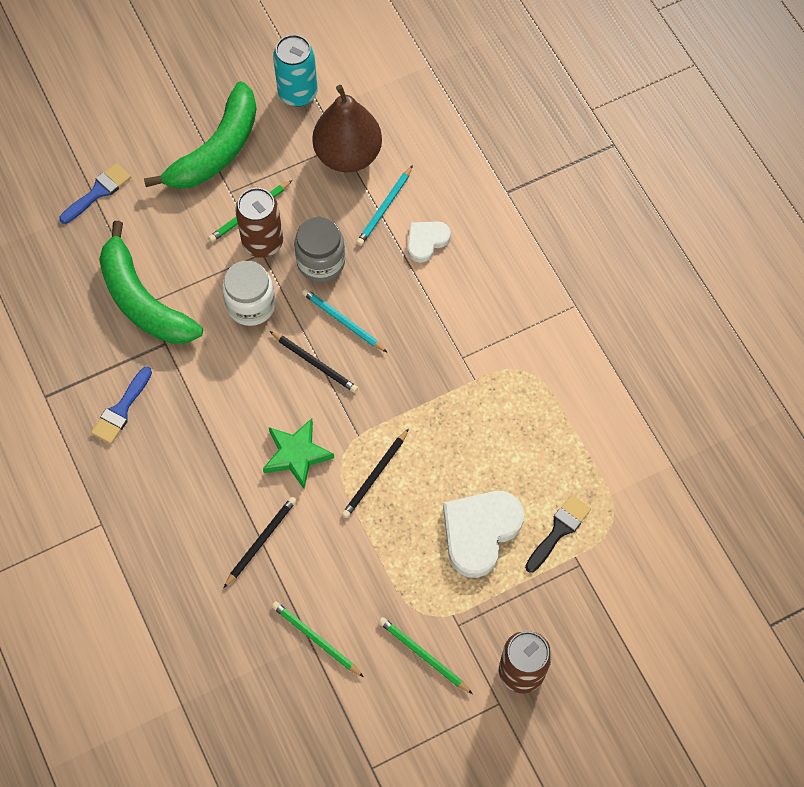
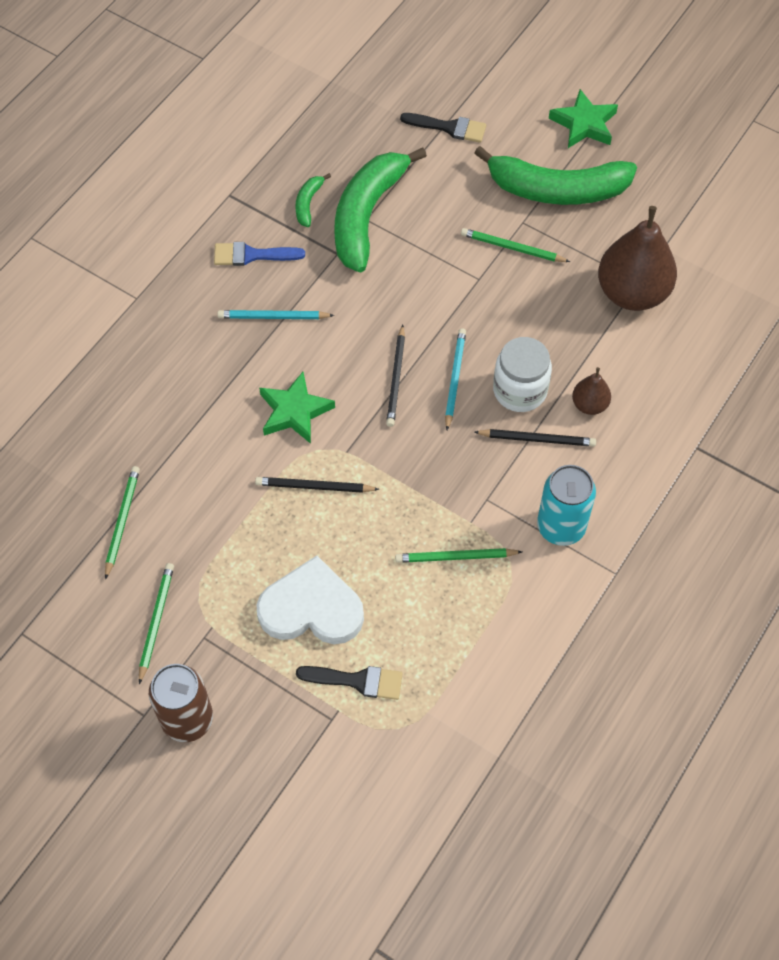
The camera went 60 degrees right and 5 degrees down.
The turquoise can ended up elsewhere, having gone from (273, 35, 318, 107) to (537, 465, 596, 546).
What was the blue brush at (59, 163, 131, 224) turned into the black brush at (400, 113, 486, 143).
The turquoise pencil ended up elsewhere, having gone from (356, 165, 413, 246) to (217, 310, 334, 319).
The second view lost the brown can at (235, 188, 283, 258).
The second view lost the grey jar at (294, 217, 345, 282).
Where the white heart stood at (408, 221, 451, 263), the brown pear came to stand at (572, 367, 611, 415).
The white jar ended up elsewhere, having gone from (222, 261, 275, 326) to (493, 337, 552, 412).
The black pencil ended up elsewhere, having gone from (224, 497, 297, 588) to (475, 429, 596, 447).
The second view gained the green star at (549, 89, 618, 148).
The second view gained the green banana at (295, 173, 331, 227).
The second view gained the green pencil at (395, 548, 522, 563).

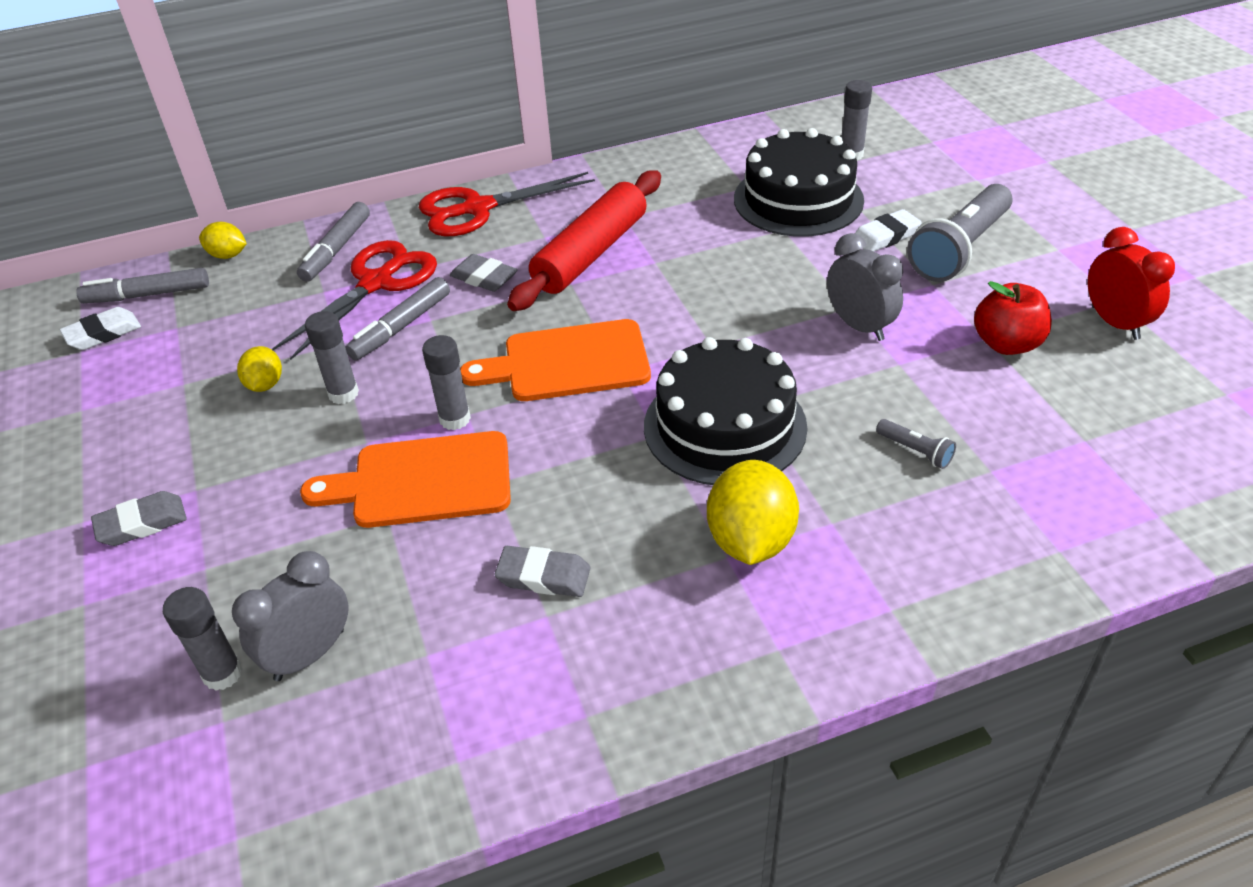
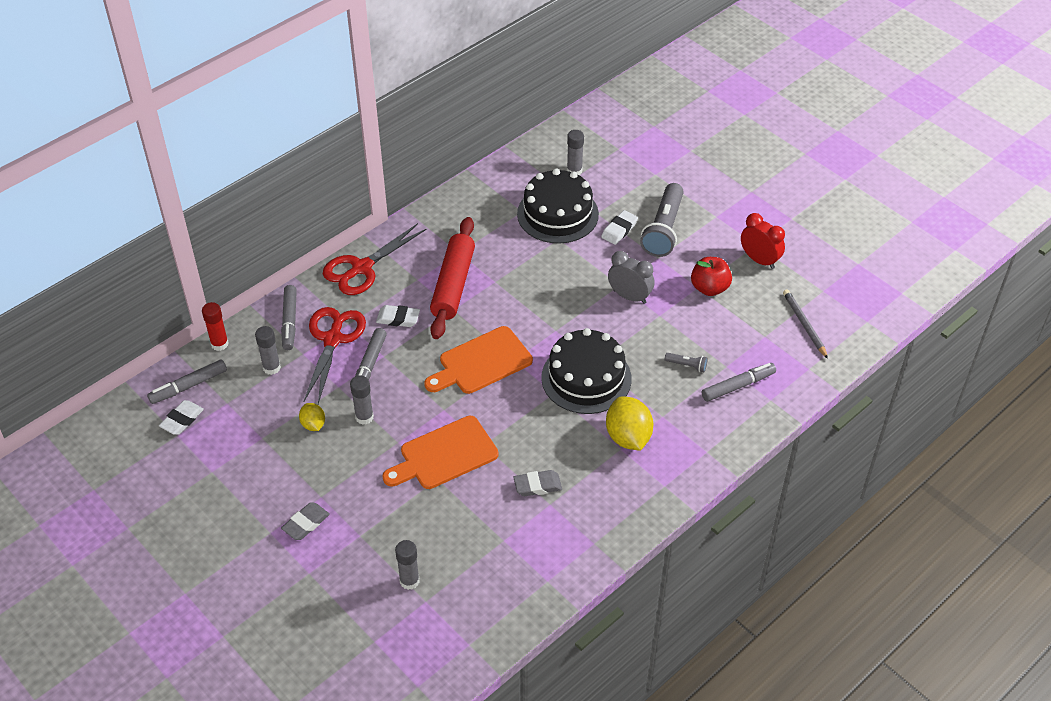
The camera went 25 degrees left and 5 degrees up.
Where the yellow lemon stood at (199, 222, 247, 259), the red glue stick came to stand at (202, 302, 229, 351).
What was the grey eraser at (450, 254, 518, 292) turned into the white eraser at (376, 305, 420, 327).
The grey glue stick ended up elsewhere, having gone from (422, 335, 471, 430) to (255, 326, 281, 375).
The second view lost the grey clock at (232, 551, 348, 681).
The second view gained the grey pencil at (783, 289, 828, 359).
The second view gained the grey marker at (701, 363, 776, 402).

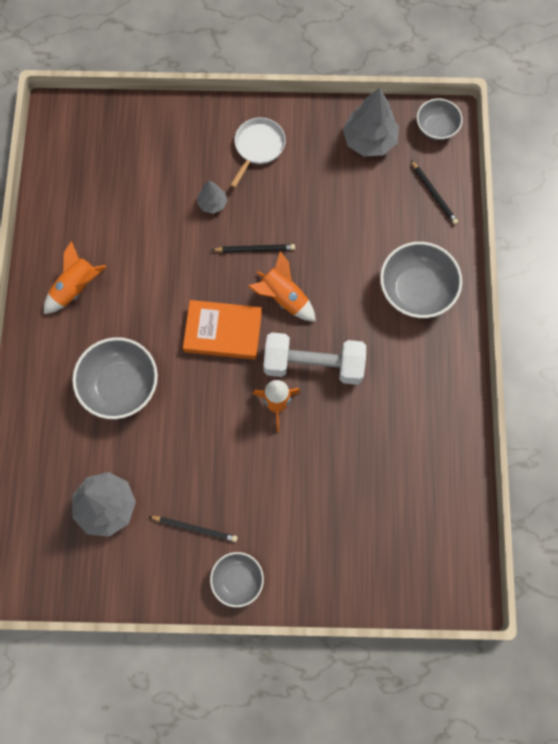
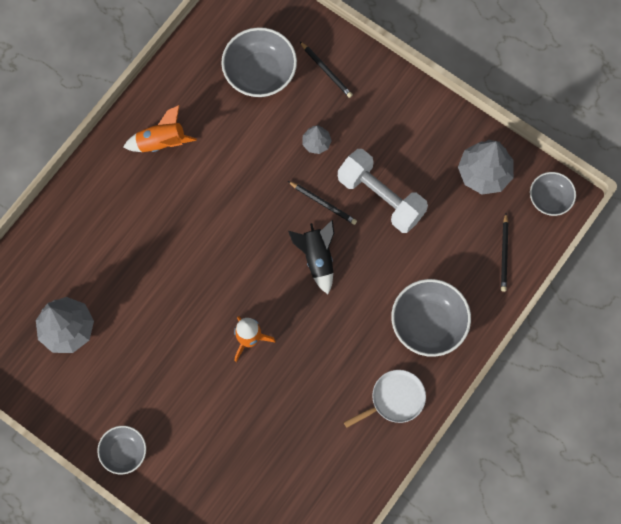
The camera went 35 degrees right and 0 degrees up.
The white pan ended up elsewhere, having gone from (230, 118, 286, 188) to (344, 370, 426, 428).
What was the orange rocket at (248, 252, 316, 322) turned into the black rocket at (288, 220, 334, 294).
The second view lost the orange book at (183, 300, 262, 360).
The white dumbbell ended up elsewhere, having gone from (263, 332, 366, 385) to (338, 149, 428, 233).
The grey bowl ended up elsewhere, having gone from (72, 337, 158, 419) to (221, 27, 297, 97).
The black pencil ended up elsewhere, having gone from (149, 516, 238, 542) to (300, 42, 353, 98).

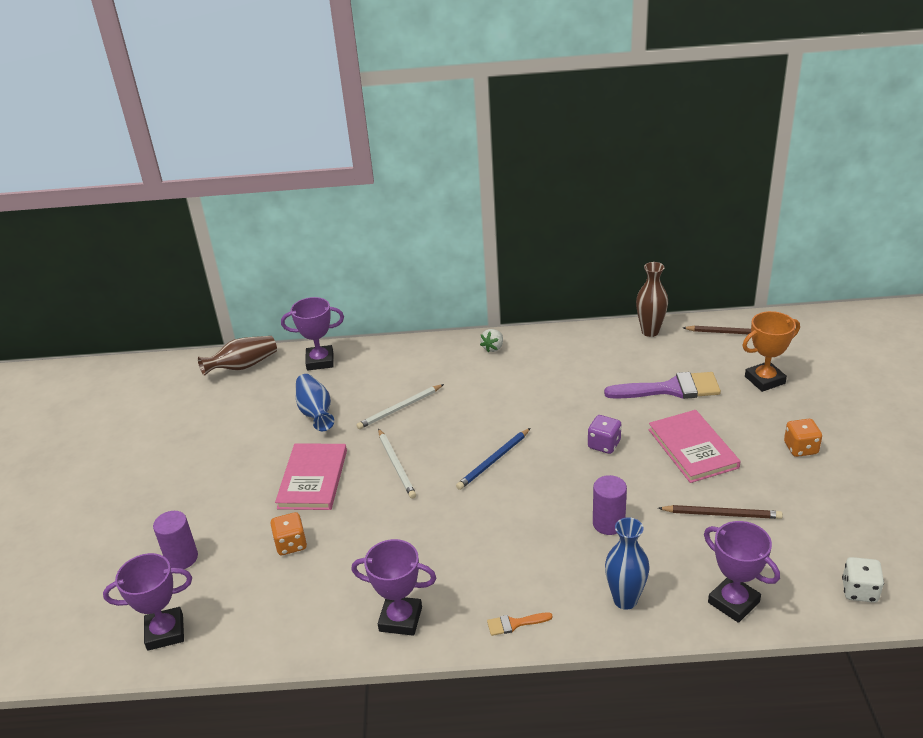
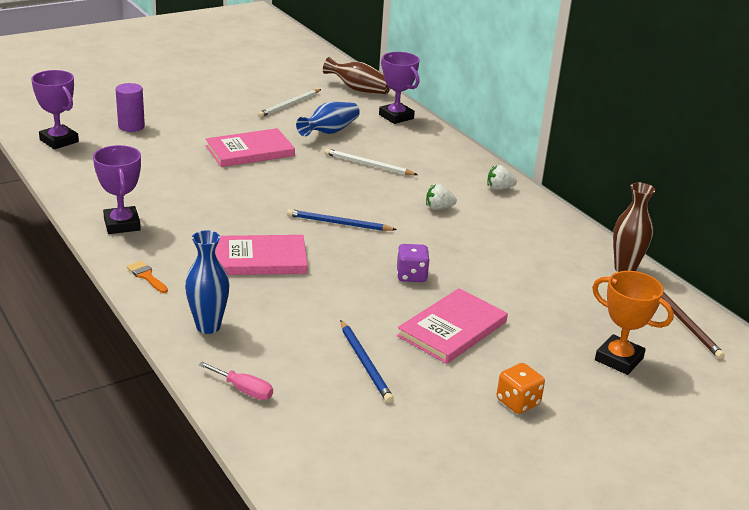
The camera went 55 degrees right and 5 degrees down.
The second view lost the purple brush at (604, 372, 721, 399).
The white pencil ended up elsewhere, having gone from (378, 429, 416, 499) to (258, 89, 321, 117).
The second view lost the purple cylinder at (593, 475, 627, 535).
What was the brown pencil at (658, 505, 783, 519) turned into the blue pencil at (340, 320, 394, 403).
The second view lost the orange dice at (270, 512, 307, 555).
Where the purple trophy stood at (704, 521, 780, 623), the pink screwdriver came to stand at (198, 362, 273, 400).
The second view lost the white dice at (842, 557, 884, 603).
The second view gained the white strawberry at (426, 184, 457, 210).
The second view gained the pink book at (215, 235, 308, 275).

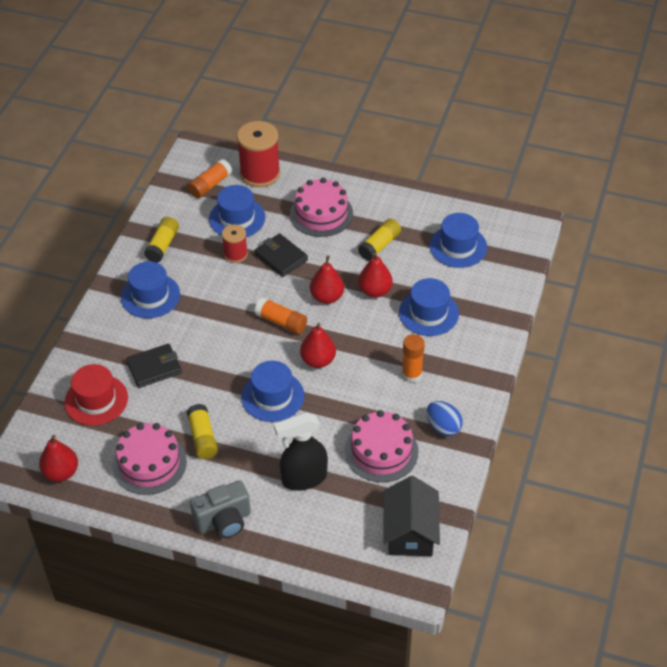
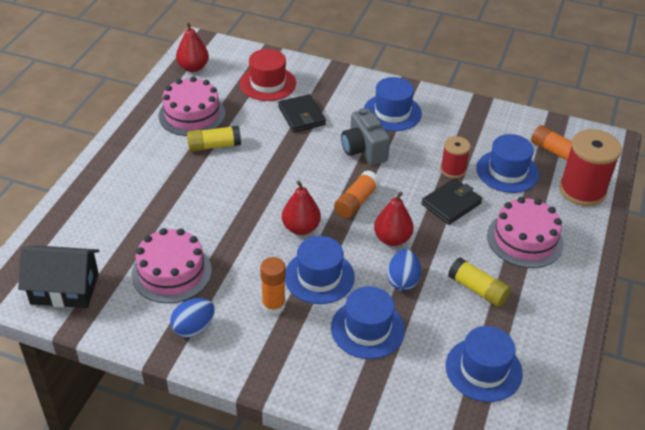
The camera went 90 degrees right and 5 degrees down.
The second view lost the yellow glue stick at (144, 217, 179, 263).
Where the red pear stood at (358, 252, 393, 298), the blue egg came to stand at (387, 249, 421, 291).
The blue hat ended up elsewhere, having gone from (241, 361, 305, 422) to (285, 236, 355, 304).
The second view lost the black spray bottle at (274, 412, 328, 491).
The grey camera ended up elsewhere, having gone from (190, 480, 251, 538) to (341, 108, 390, 165).

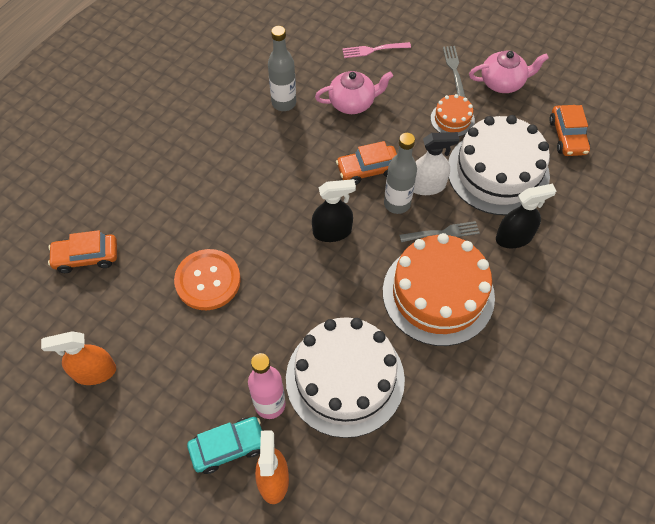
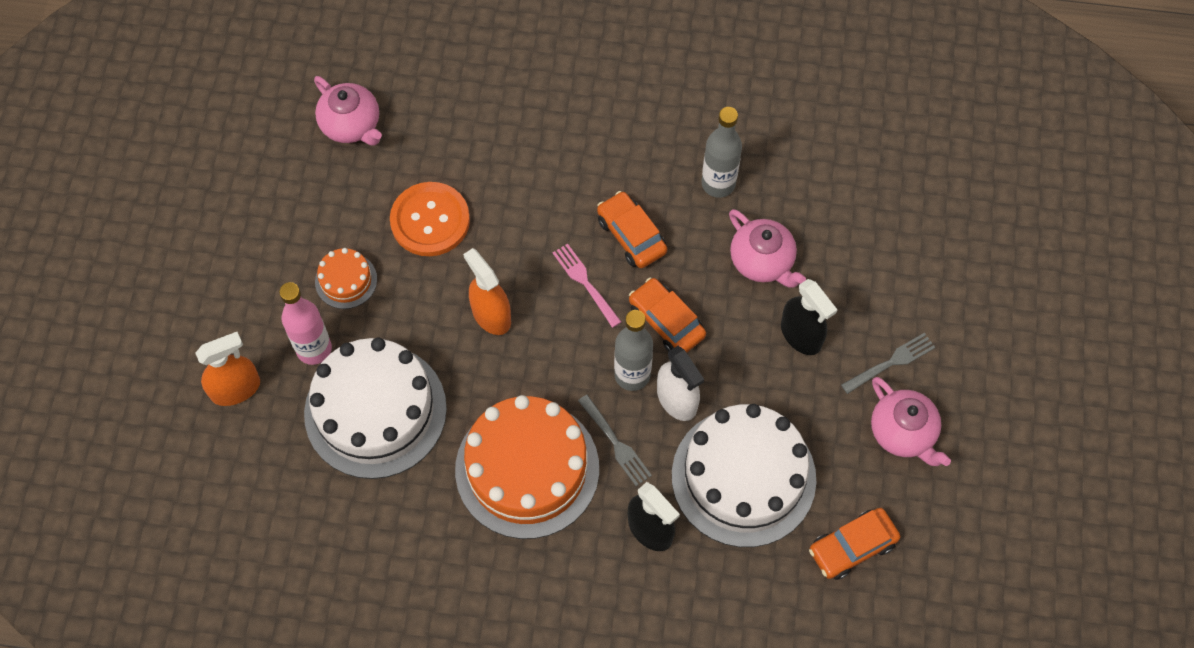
The camera went 65 degrees right and 5 degrees up.
The pink fork ended up elsewhere, having gone from (342, 42, 411, 58) to (553, 244, 621, 328).
The orange cake ended up elsewhere, having gone from (431, 94, 475, 136) to (315, 248, 377, 309).
The black spray bottle ended up elsewhere, having gone from (312, 179, 356, 242) to (781, 279, 837, 355).
The orange car ended up elsewhere, having gone from (48, 230, 117, 273) to (597, 191, 667, 268).
The orange spray bottle ended up elsewhere, having gone from (41, 331, 116, 385) to (463, 248, 511, 335).
The second view lost the turquoise car at (187, 417, 262, 474).
The second view gained the pink teapot at (314, 76, 382, 145).

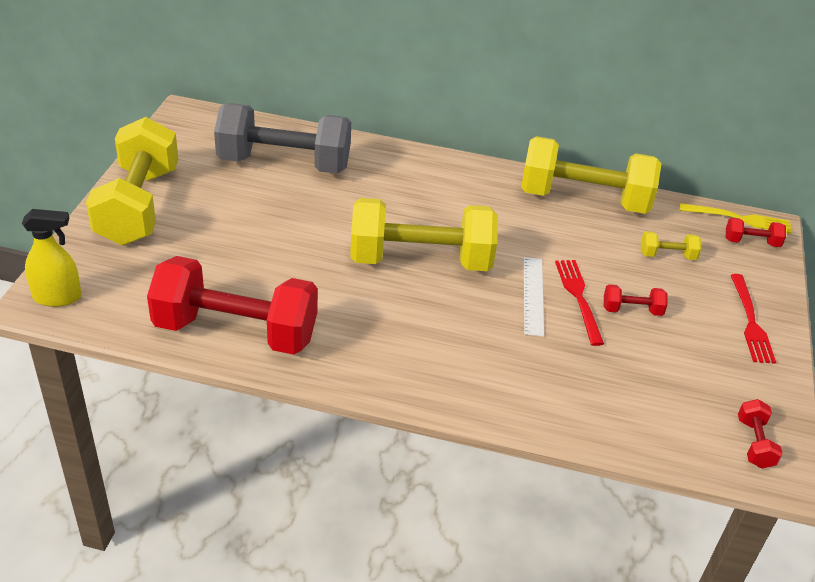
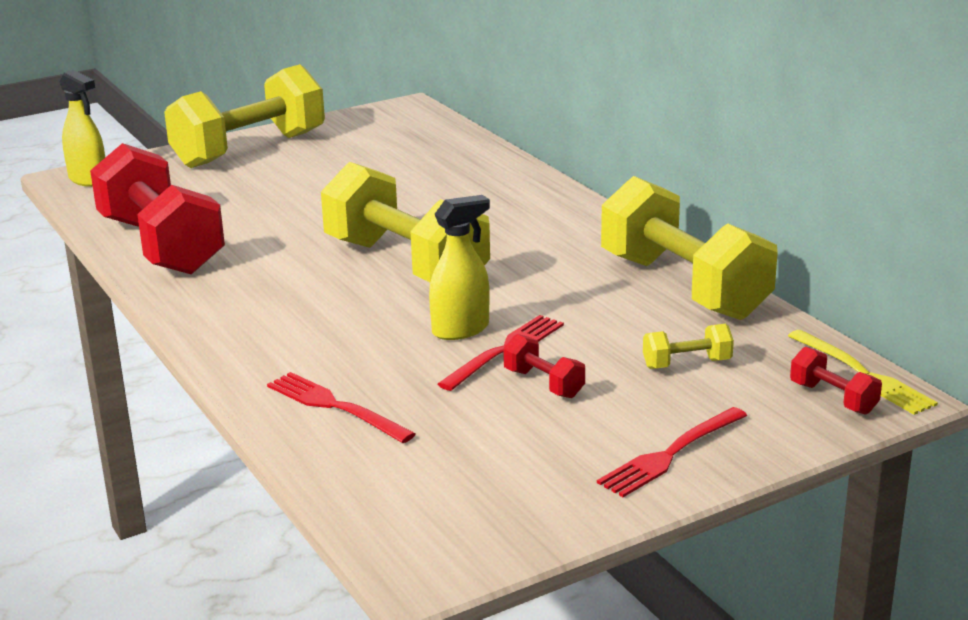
The camera went 50 degrees right and 15 degrees down.
The second view lost the grey dumbbell at (214, 103, 351, 174).
The yellow dumbbell at (641, 231, 701, 260) ended up facing another way, 60 degrees counterclockwise from before.
Where the white ruler stood at (524, 257, 544, 337), the yellow spray bottle came to stand at (429, 195, 490, 340).
The second view lost the red dumbbell at (738, 399, 783, 468).
The second view gained the red fork at (267, 372, 415, 443).

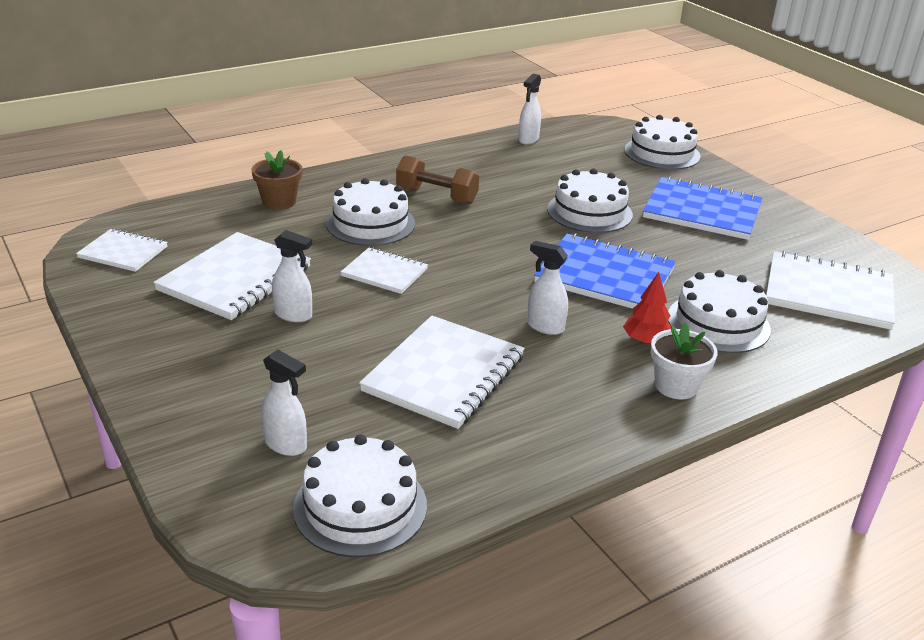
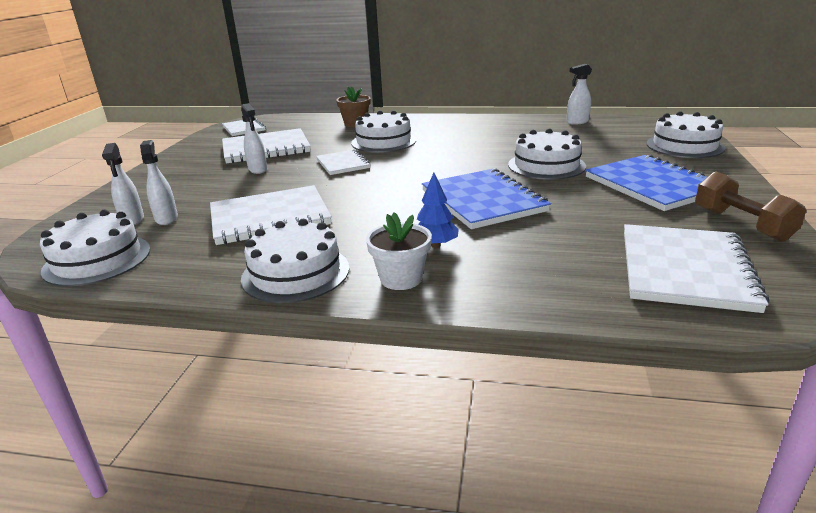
The camera went 45 degrees right and 5 degrees down.
The brown dumbbell ended up elsewhere, having gone from (396, 155, 479, 204) to (695, 172, 806, 242).
The white spray bottle ended up elsewhere, having gone from (527, 241, 568, 335) to (140, 140, 178, 225).
The white notebook at (766, 251, 895, 330) ended up facing another way, 45 degrees clockwise from before.
The white cake ended up elsewhere, having gone from (668, 270, 771, 353) to (241, 219, 349, 303).
What was the red tree at (623, 272, 671, 345) turned into the blue tree at (417, 172, 459, 248).

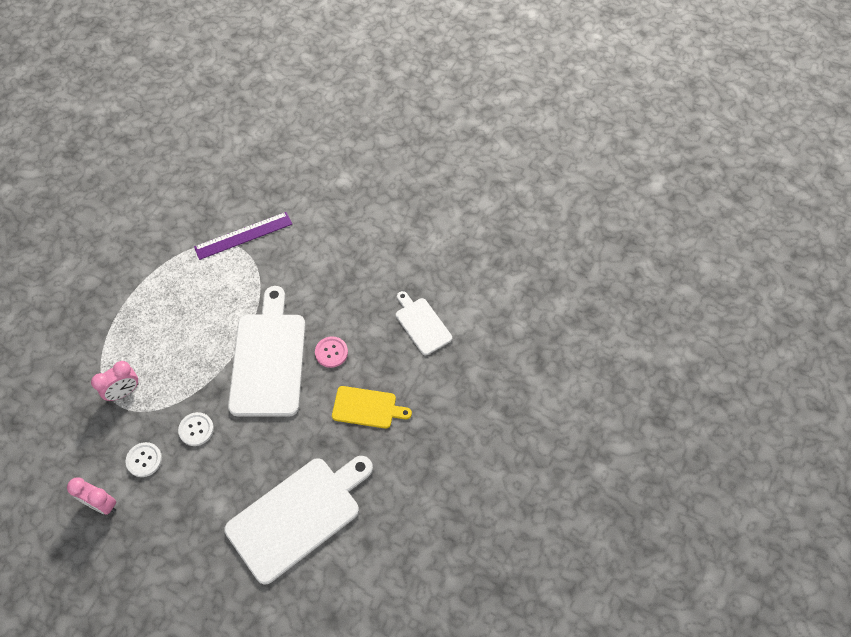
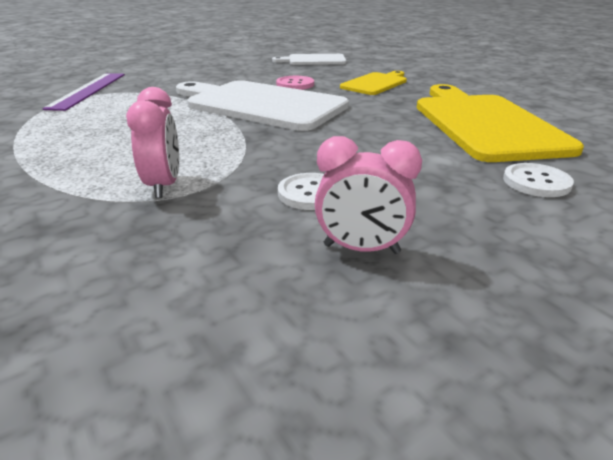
The camera went 60 degrees left and 30 degrees down.
The white button ended up elsewhere, having gone from (178, 412, 214, 446) to (503, 163, 574, 197).
What was the white cutting board at (224, 456, 373, 585) turned into the yellow cutting board at (417, 84, 584, 162).
The pink clock at (67, 477, 116, 515) ended up facing another way, 45 degrees clockwise from before.

